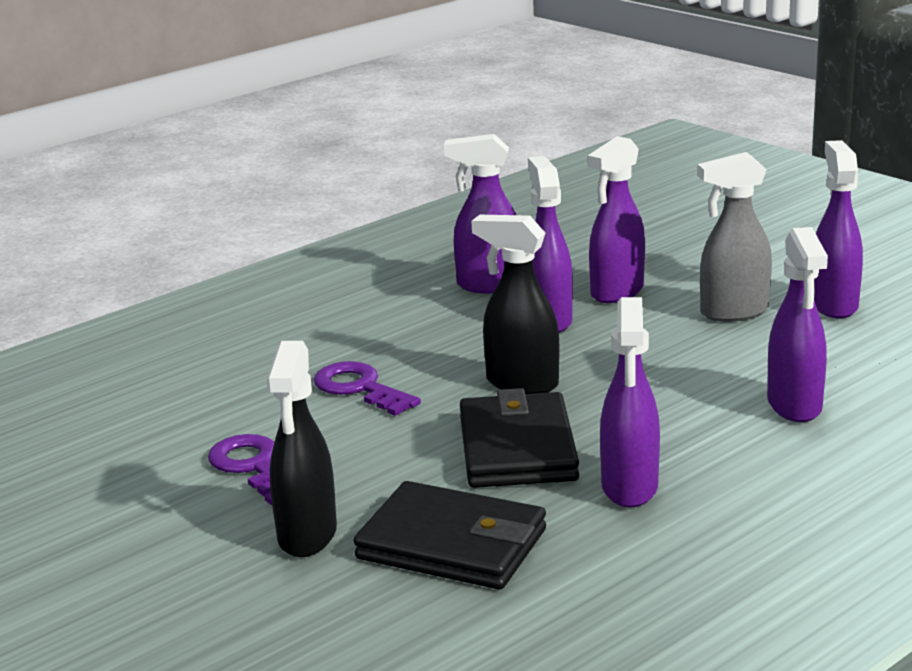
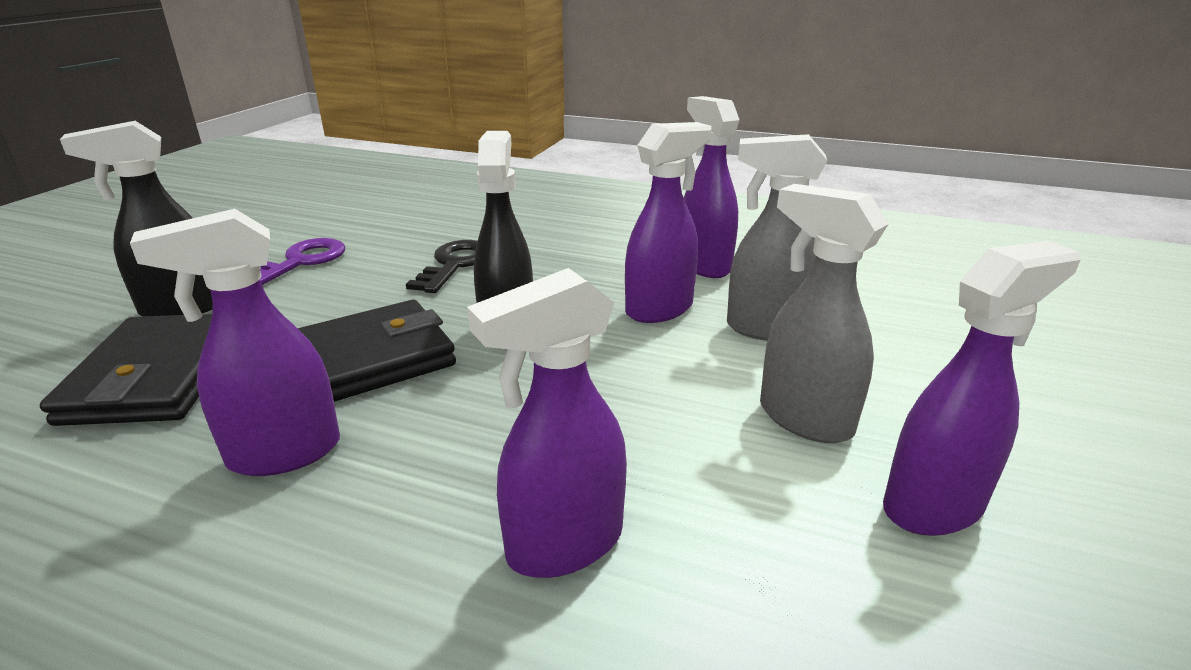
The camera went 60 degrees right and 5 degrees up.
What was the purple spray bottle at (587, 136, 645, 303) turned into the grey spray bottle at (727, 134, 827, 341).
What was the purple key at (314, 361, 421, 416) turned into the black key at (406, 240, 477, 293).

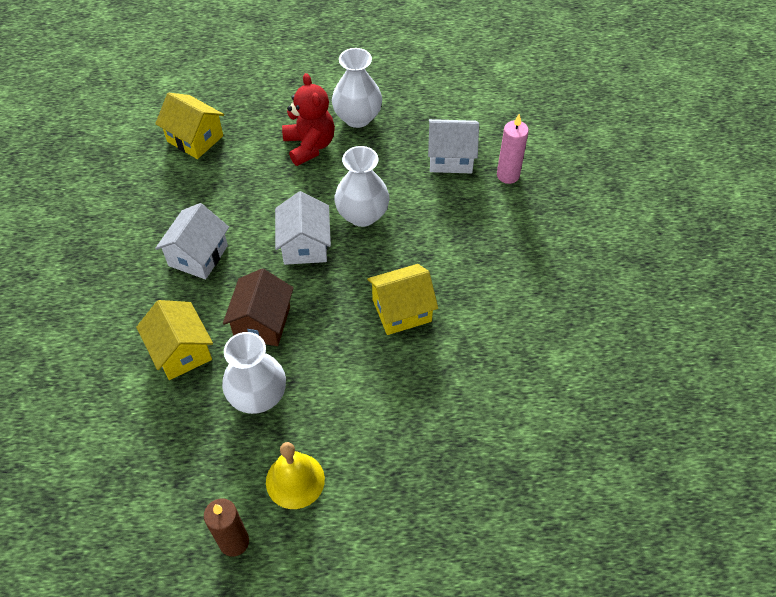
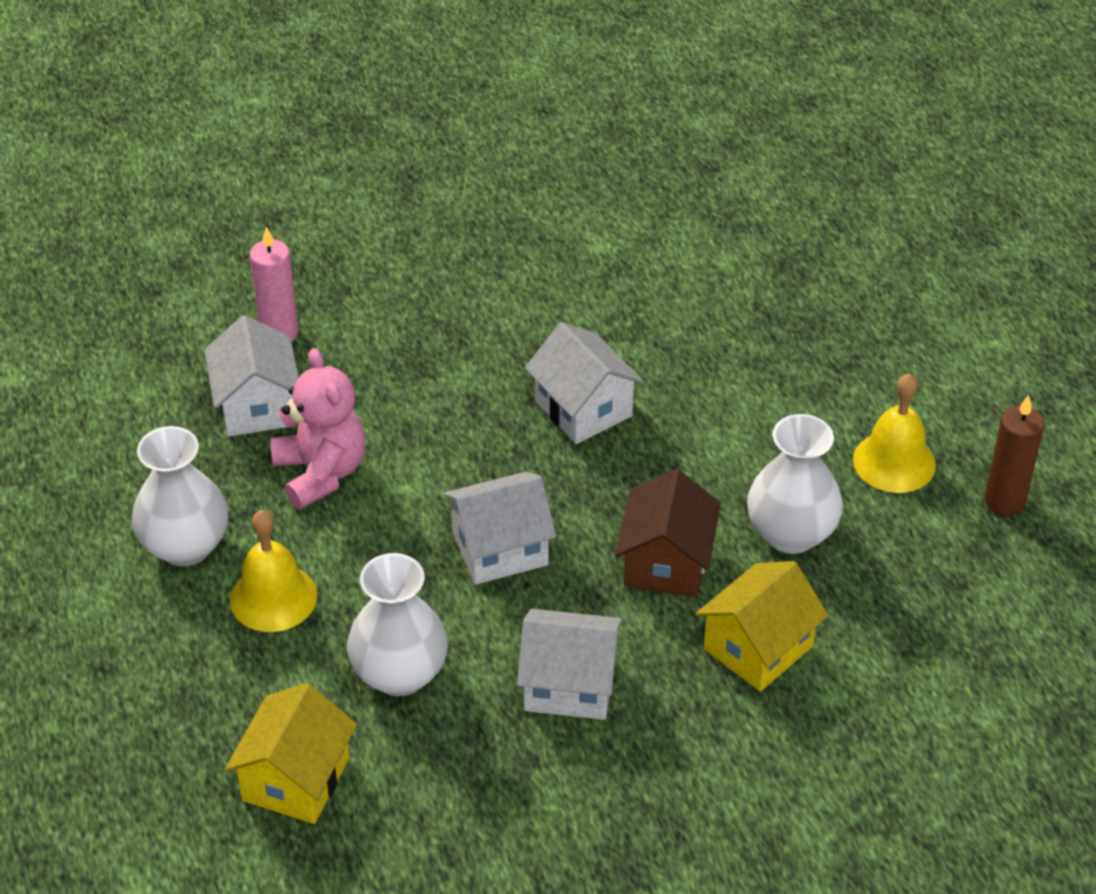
The camera went 105 degrees left and 10 degrees down.
Where the red teddy bear stood at (282, 73, 335, 166), the yellow bell came to stand at (230, 510, 317, 632).
The white vase ended up elsewhere, having gone from (334, 146, 389, 227) to (347, 553, 448, 696).
What was the yellow house at (367, 264, 438, 335) turned into the white house at (525, 322, 644, 444).
The brown house at (223, 269, 294, 346) ended up facing another way, 75 degrees counterclockwise from before.
The second view gained the pink teddy bear at (270, 348, 366, 510).

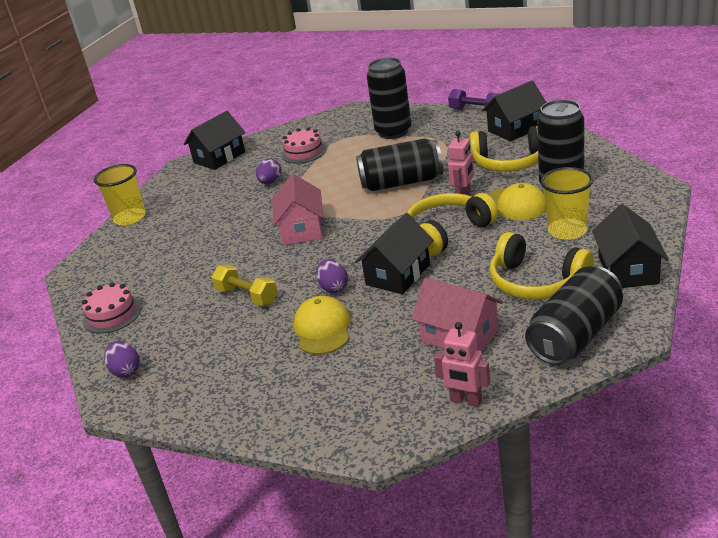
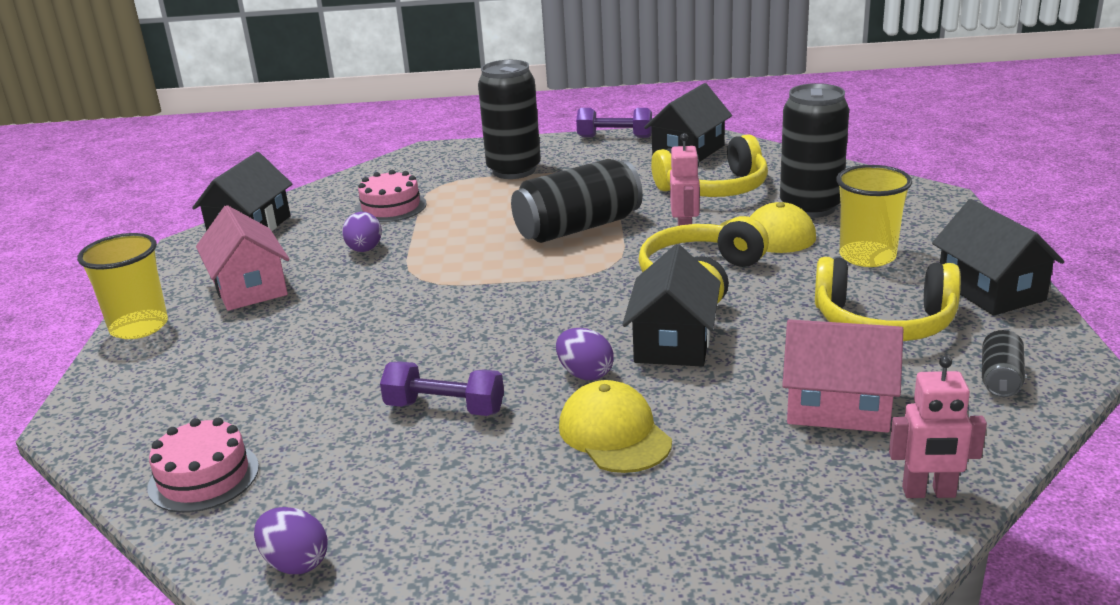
The camera went 25 degrees left and 5 degrees down.
The pink house ended up elsewhere, having gone from (273, 174, 323, 245) to (196, 205, 290, 311).
What was the yellow dumbbell at (211, 265, 278, 306) turned into the purple dumbbell at (380, 361, 504, 416).
The size of the black can at (525, 266, 623, 365) changed by a factor of 0.47.

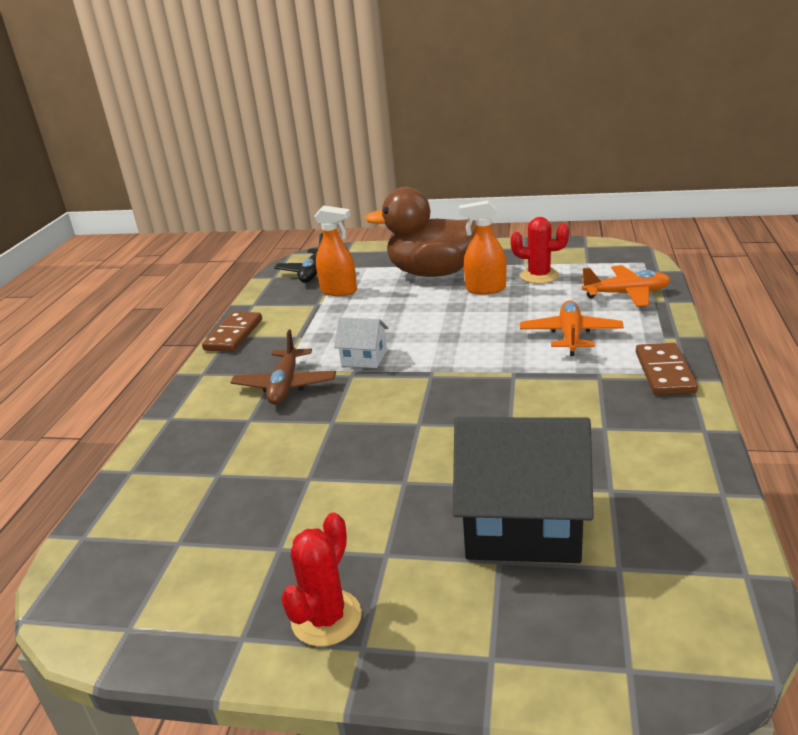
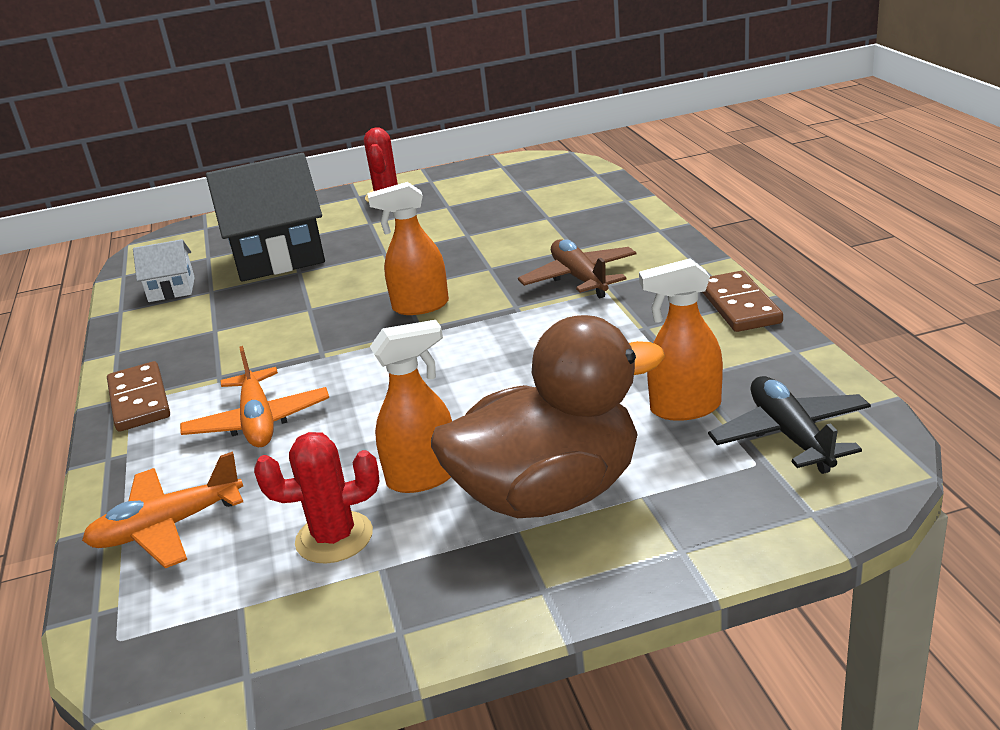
The camera went 155 degrees right and 0 degrees up.
The white house ended up elsewhere, having gone from (334, 317, 389, 368) to (133, 239, 195, 302).
The second view gained the orange spray bottle at (367, 182, 449, 315).

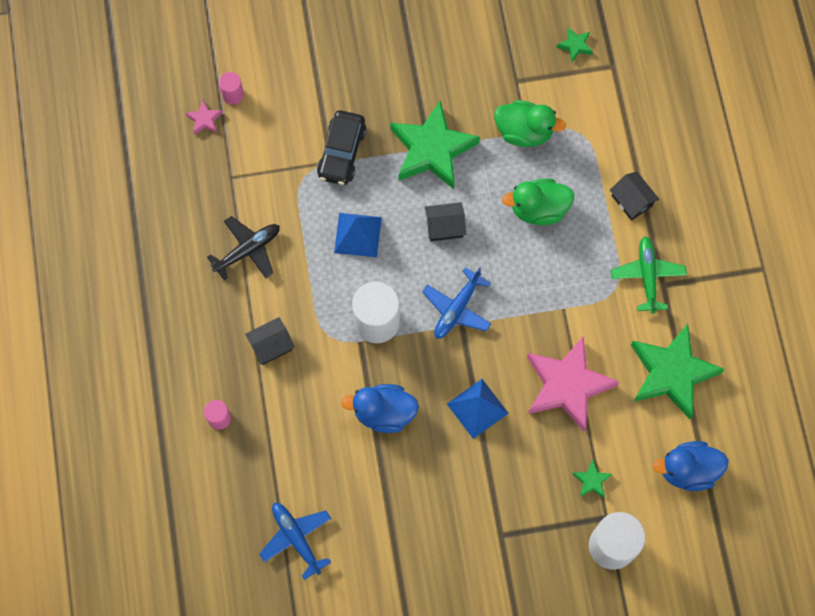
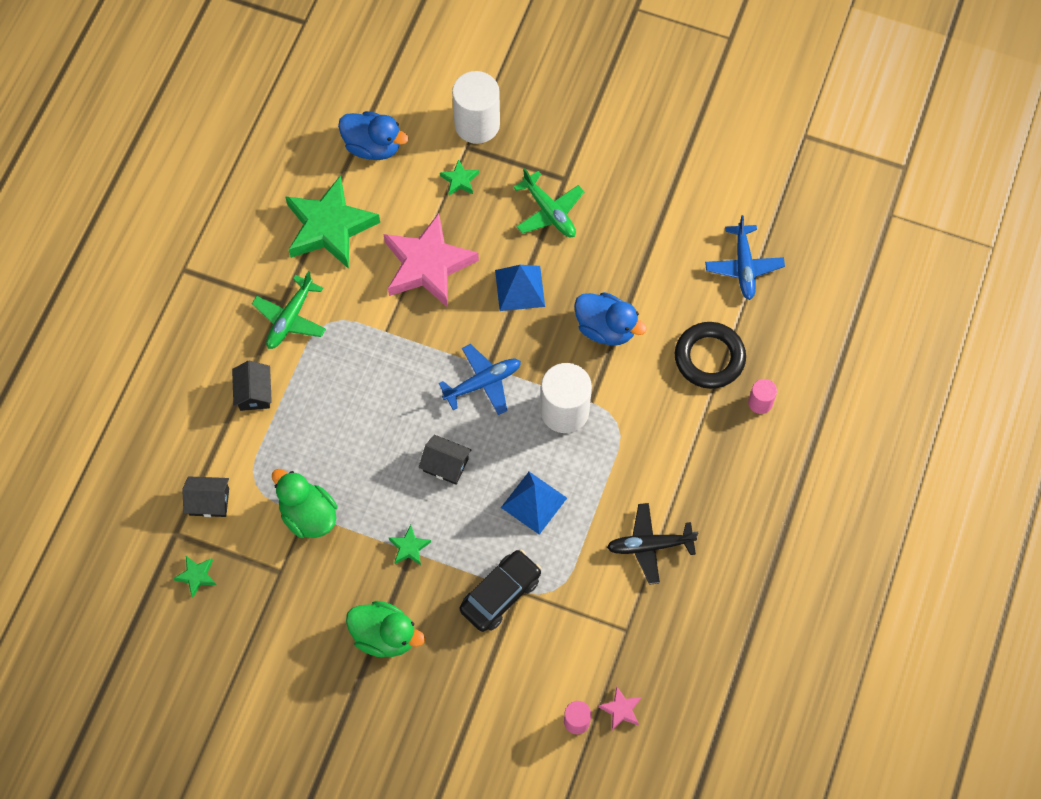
The camera went 150 degrees left and 5 degrees down.
The size of the green star at (390, 100, 480, 189) changed by a factor of 0.41.
The green duck ended up elsewhere, having gone from (502, 178, 575, 225) to (346, 601, 425, 657).
The black house ended up elsewhere, having gone from (245, 317, 295, 365) to (182, 476, 229, 517).
The second view gained the green plane at (513, 168, 584, 237).
The second view gained the black ring at (675, 322, 746, 389).

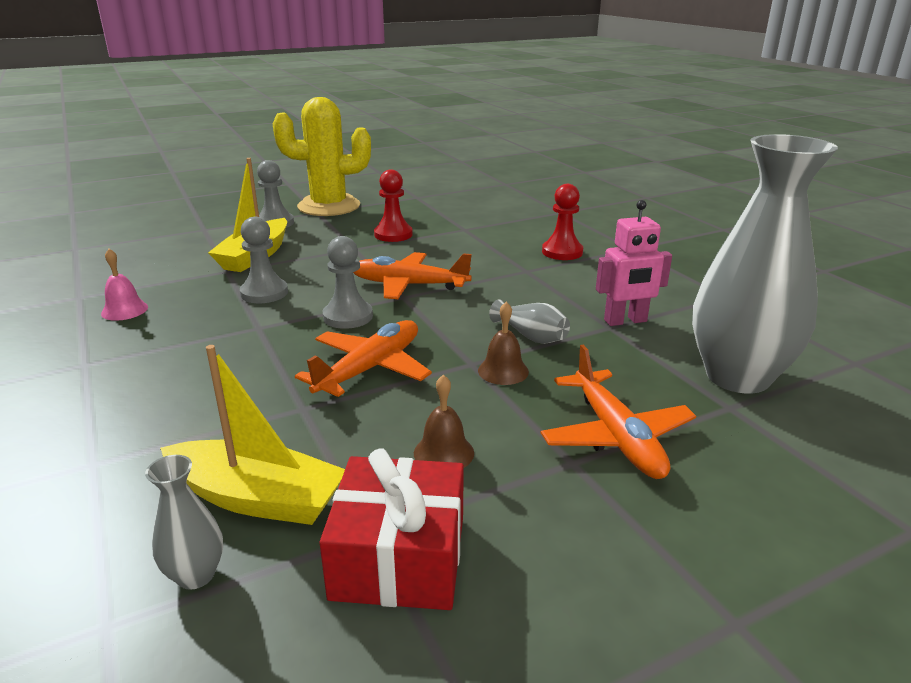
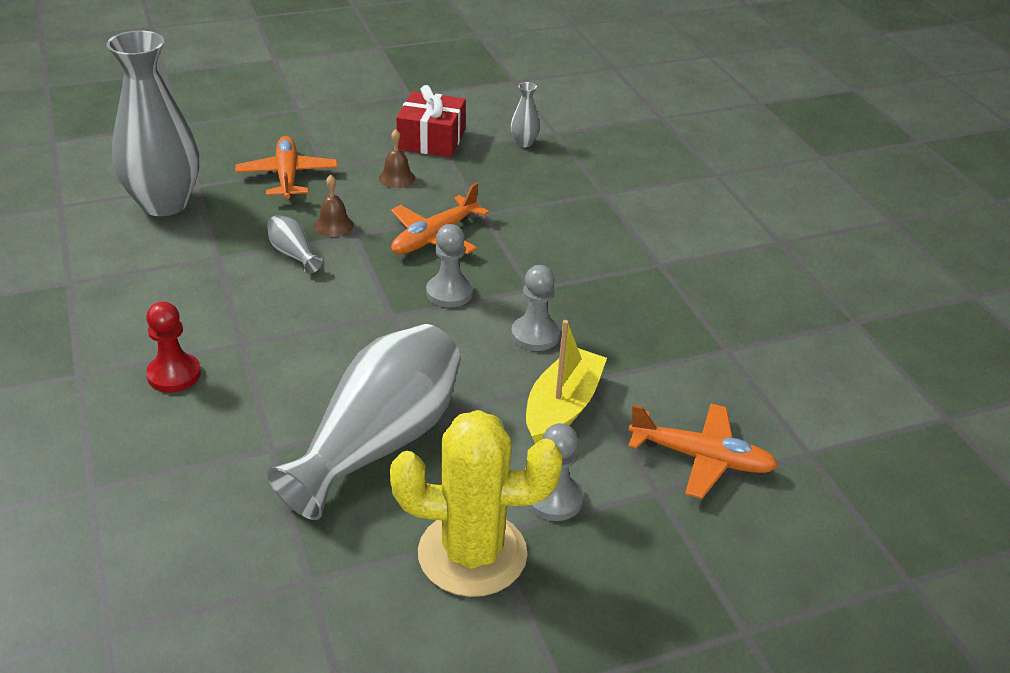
The camera went 175 degrees left and 10 degrees up.
Where the red pawn stood at (374, 169, 413, 242), the grey vase came to stand at (267, 324, 461, 520).
The second view lost the pink robot at (596, 200, 672, 326).
The second view lost the pink bell at (101, 249, 148, 321).
The orange plane ended up elsewhere, having gone from (353, 252, 472, 299) to (628, 404, 779, 499).
The second view lost the yellow boat at (160, 345, 345, 525).

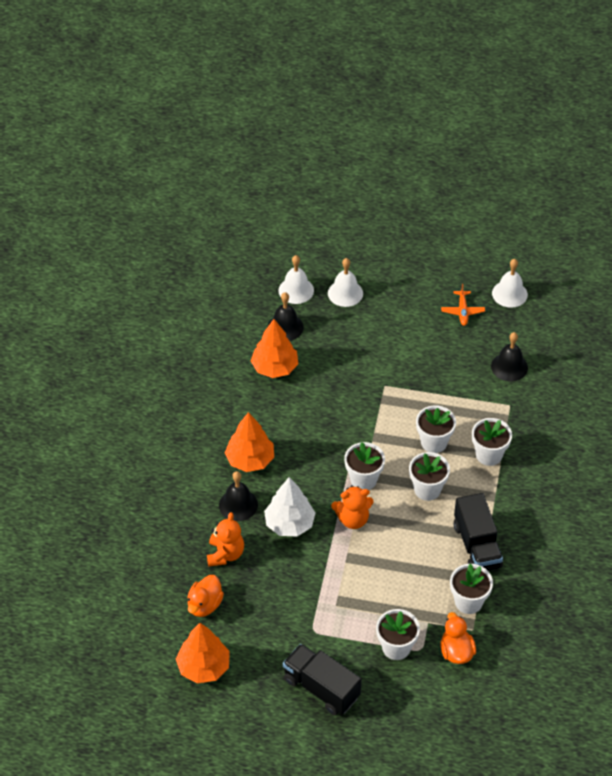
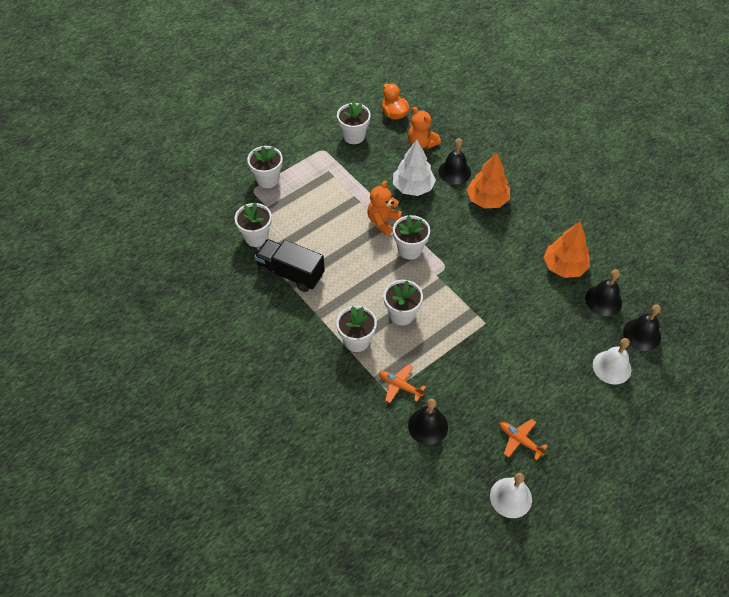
The camera went 130 degrees right and 5 degrees up.
What was the white bell at (278, 255, 314, 304) turned into the black bell at (623, 304, 661, 351).
The white flower pot ended up elsewhere, having gone from (409, 452, 450, 501) to (337, 101, 371, 144).
The second view lost the orange duck at (440, 612, 476, 664).
The second view lost the orange tree at (176, 623, 230, 683).
The second view lost the black truck at (283, 644, 361, 715).
The second view gained the orange plane at (379, 364, 426, 403).

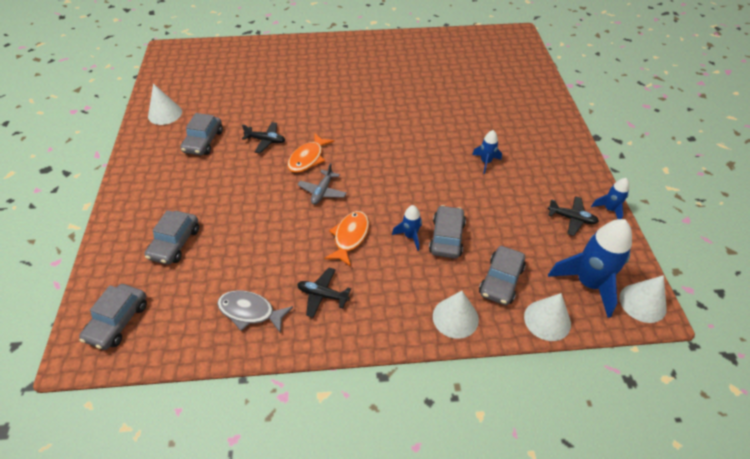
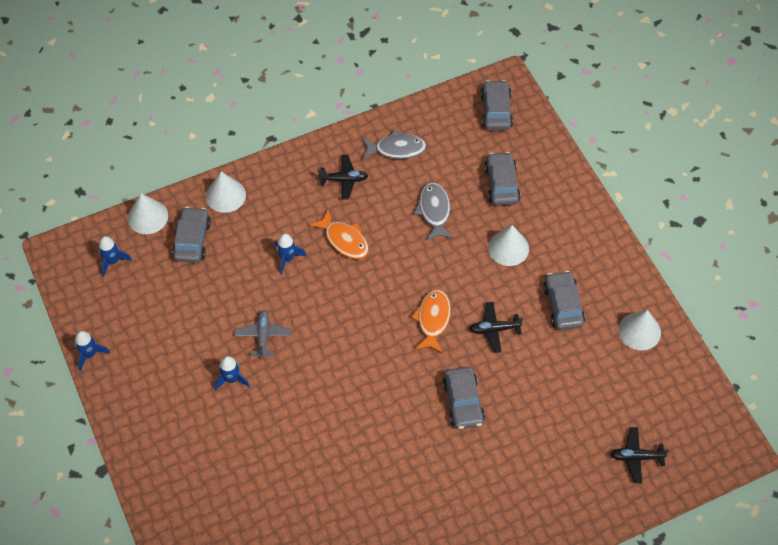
The camera went 160 degrees right and 10 degrees up.
The grey plane ended up elsewhere, having gone from (297, 163, 347, 205) to (235, 310, 291, 359).
The black plane ended up elsewhere, having gone from (548, 196, 599, 236) to (610, 427, 669, 483).
The grey car ended up elsewhere, having gone from (429, 205, 466, 258) to (442, 367, 485, 429).
The orange fish at (324, 211, 369, 267) ended up facing another way, 45 degrees counterclockwise from before.
The size of the blue rocket at (548, 219, 632, 318) changed by a factor of 0.51.
The white cone ended up elsewhere, having gone from (619, 275, 667, 323) to (488, 225, 529, 266).
The second view gained the grey fish at (414, 183, 453, 241).

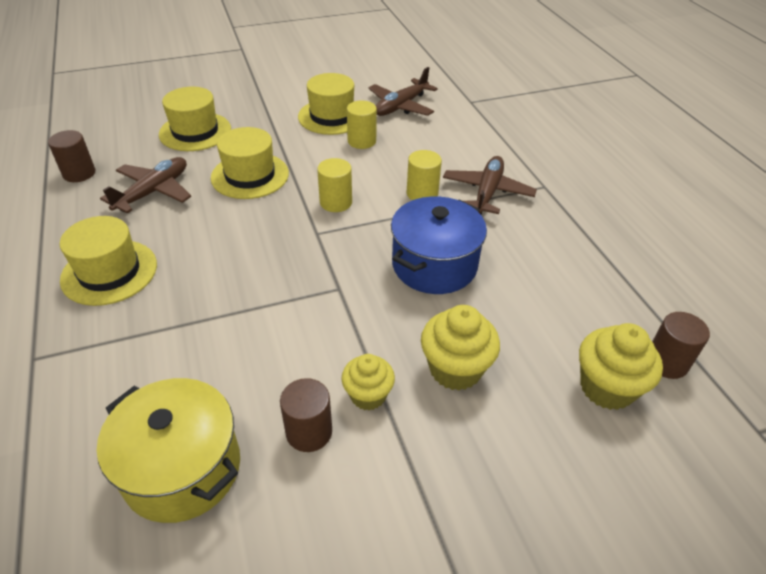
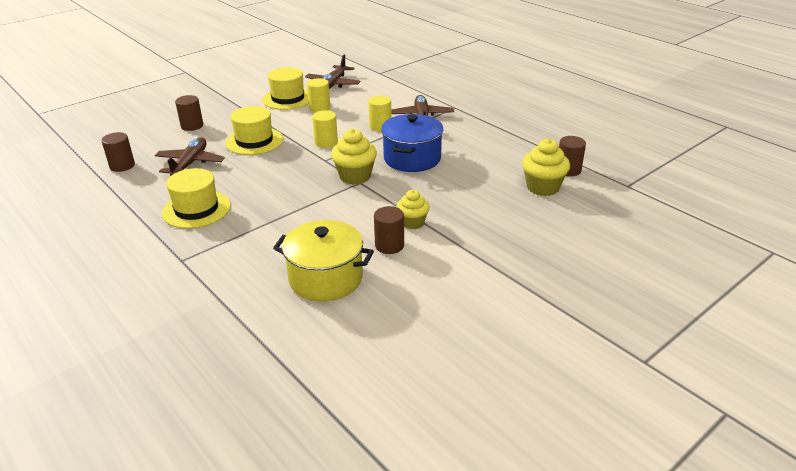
The camera went 20 degrees left and 10 degrees down.
Where the yellow hat stood at (159, 87, 231, 151), the brown cylinder came to stand at (175, 95, 203, 131).
The yellow cupcake ended up elsewhere, having gone from (421, 305, 500, 391) to (331, 129, 377, 185).

